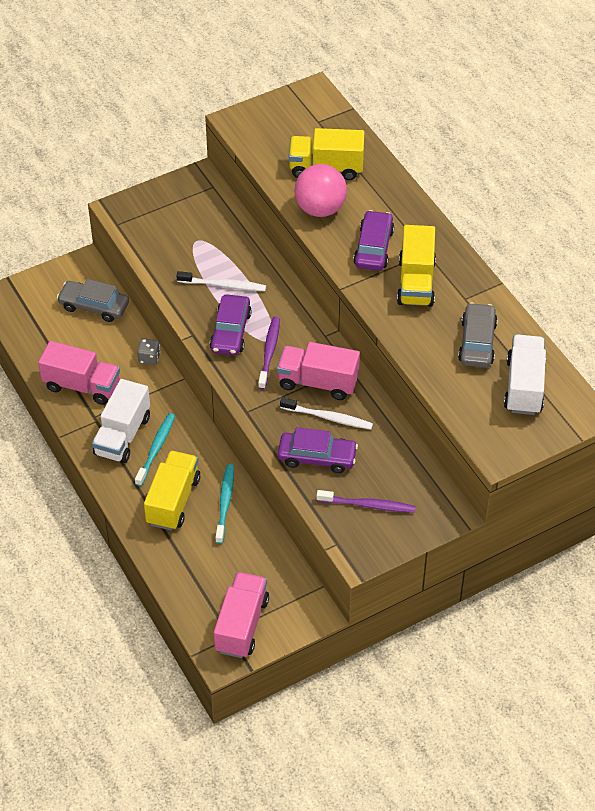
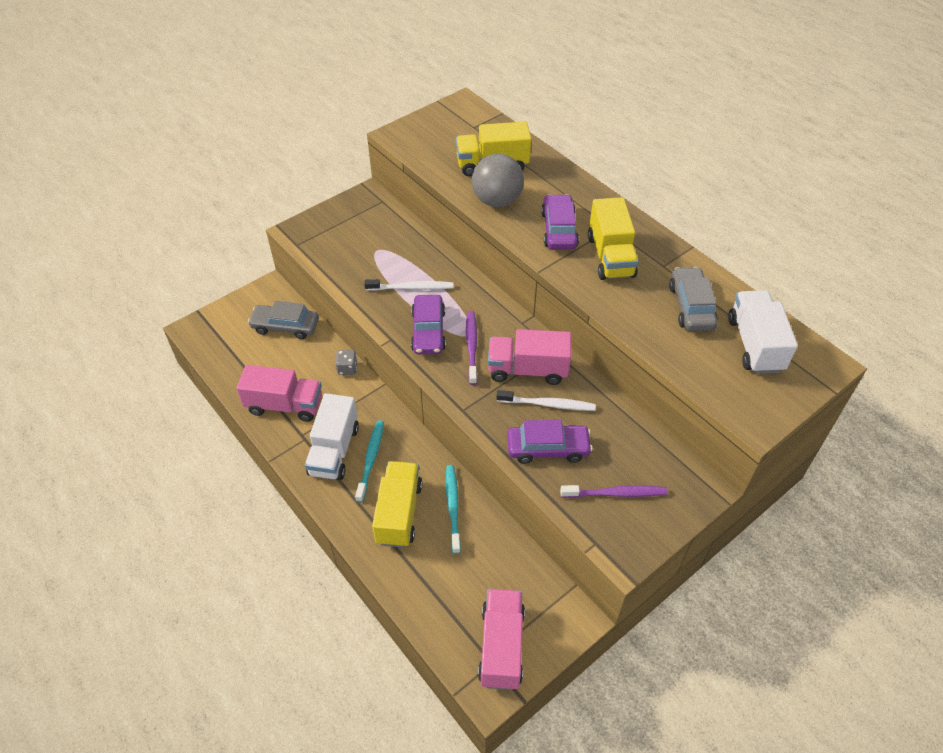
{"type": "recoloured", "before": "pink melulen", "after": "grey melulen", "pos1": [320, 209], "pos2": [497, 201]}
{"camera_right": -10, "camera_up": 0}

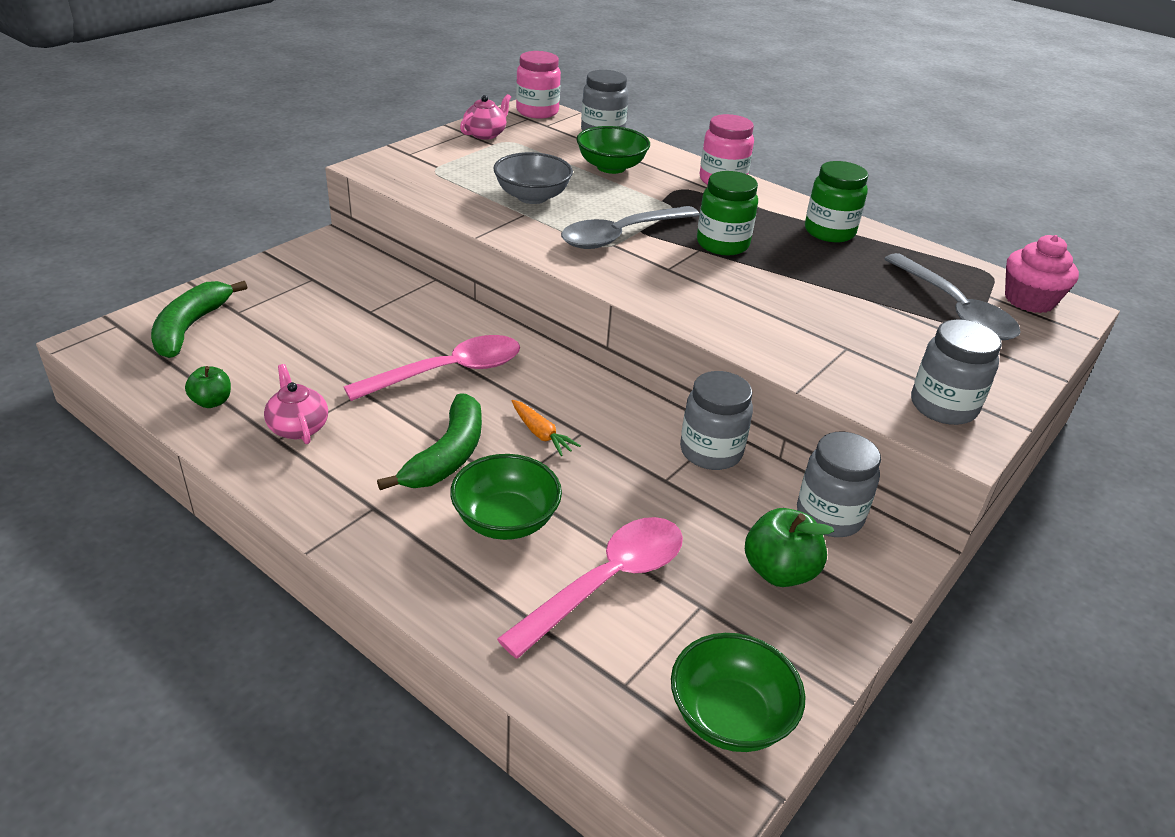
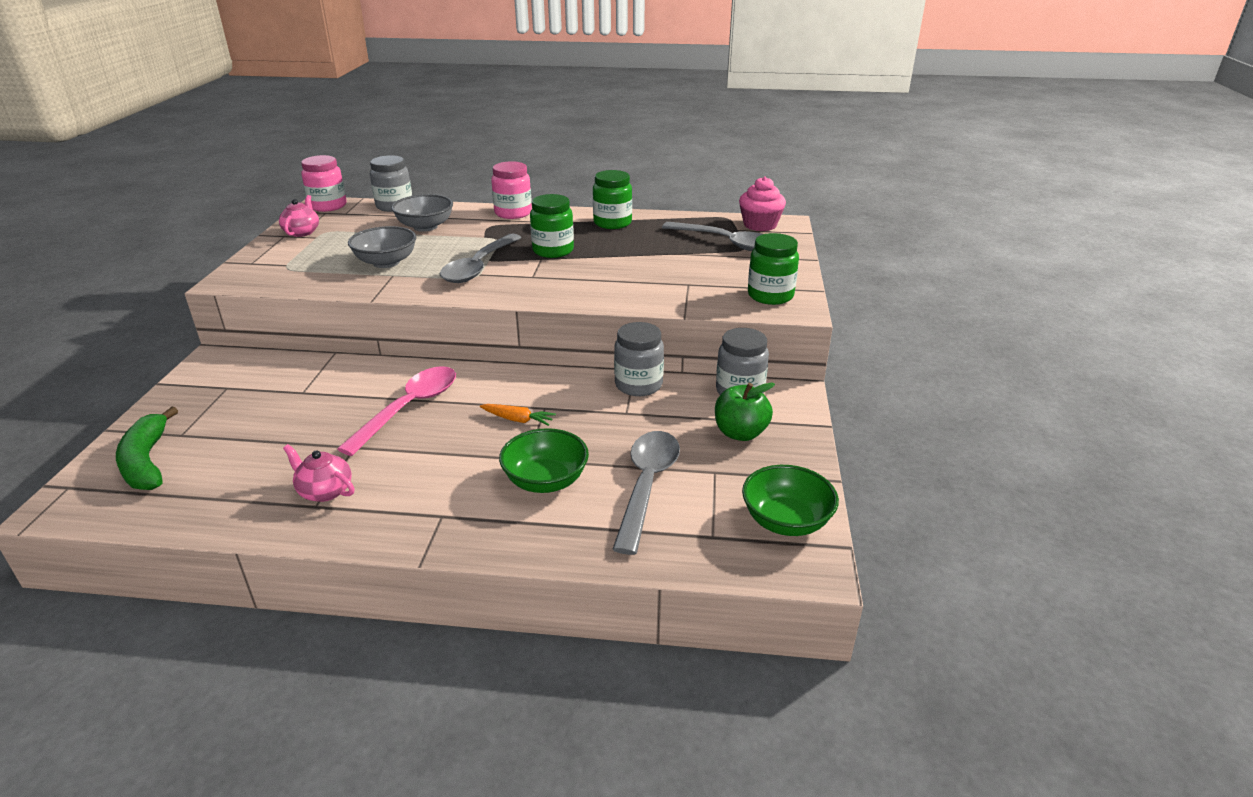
{"type": "removed", "before": "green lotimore", "pos1": [212, 402]}
{"type": "removed", "before": "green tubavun", "pos1": [447, 456]}
{"type": "recoloured", "before": "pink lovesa", "after": "grey lovesa", "pos1": [607, 582], "pos2": [647, 485]}
{"type": "recoloured", "before": "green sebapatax", "after": "grey sebapatax", "pos1": [611, 167], "pos2": [425, 227]}
{"type": "recoloured", "before": "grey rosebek", "after": "green rosebek", "pos1": [943, 406], "pos2": [770, 296]}
{"camera_right": -30, "camera_up": -5}

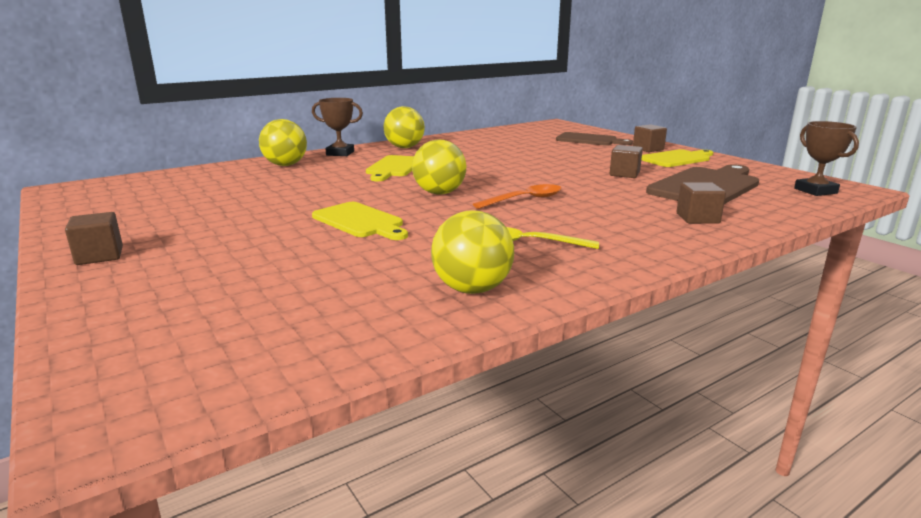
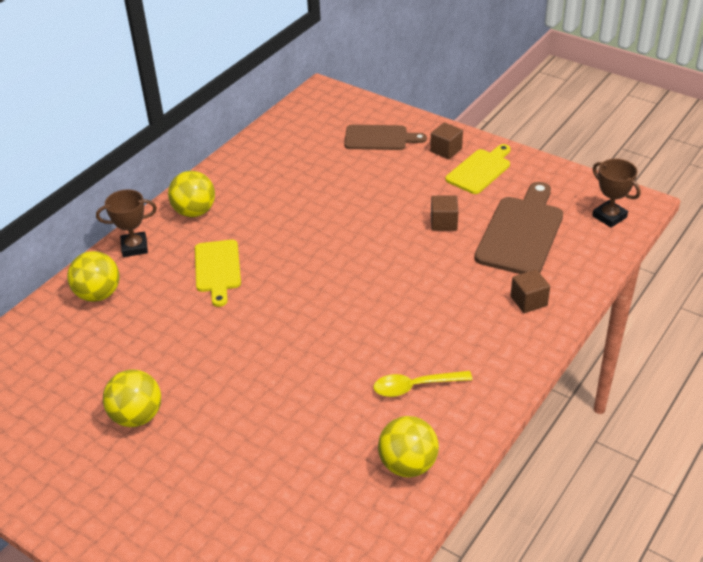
{"type": "removed", "before": "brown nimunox", "pos1": [99, 256]}
{"type": "removed", "before": "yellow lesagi", "pos1": [360, 221]}
{"type": "moved", "before": "yellow melulen", "pos1": [439, 193], "pos2": [137, 416]}
{"type": "removed", "before": "orange lovesa", "pos1": [524, 200]}
{"camera_right": -20, "camera_up": 20}

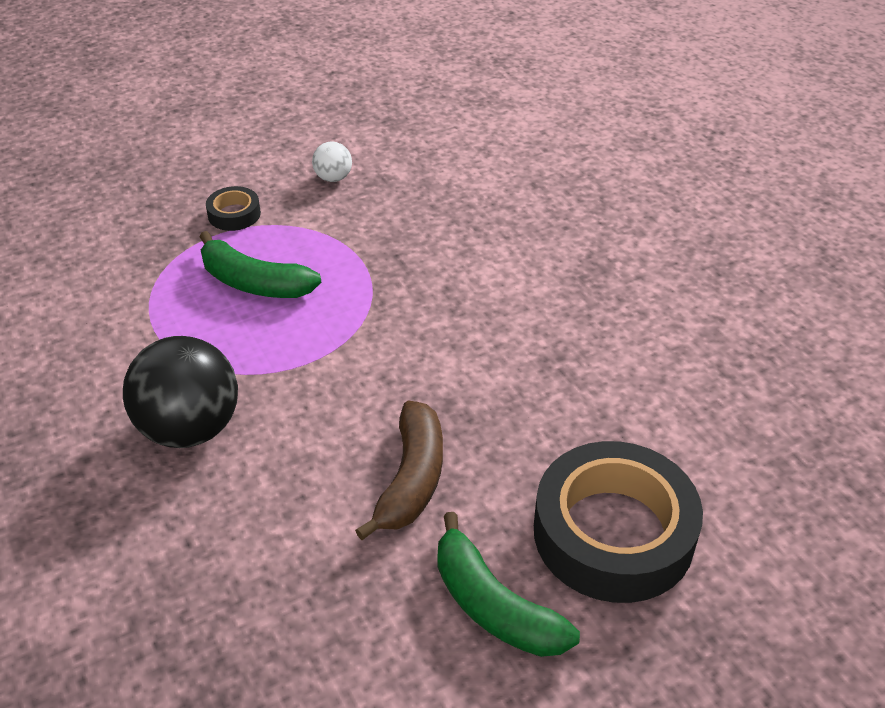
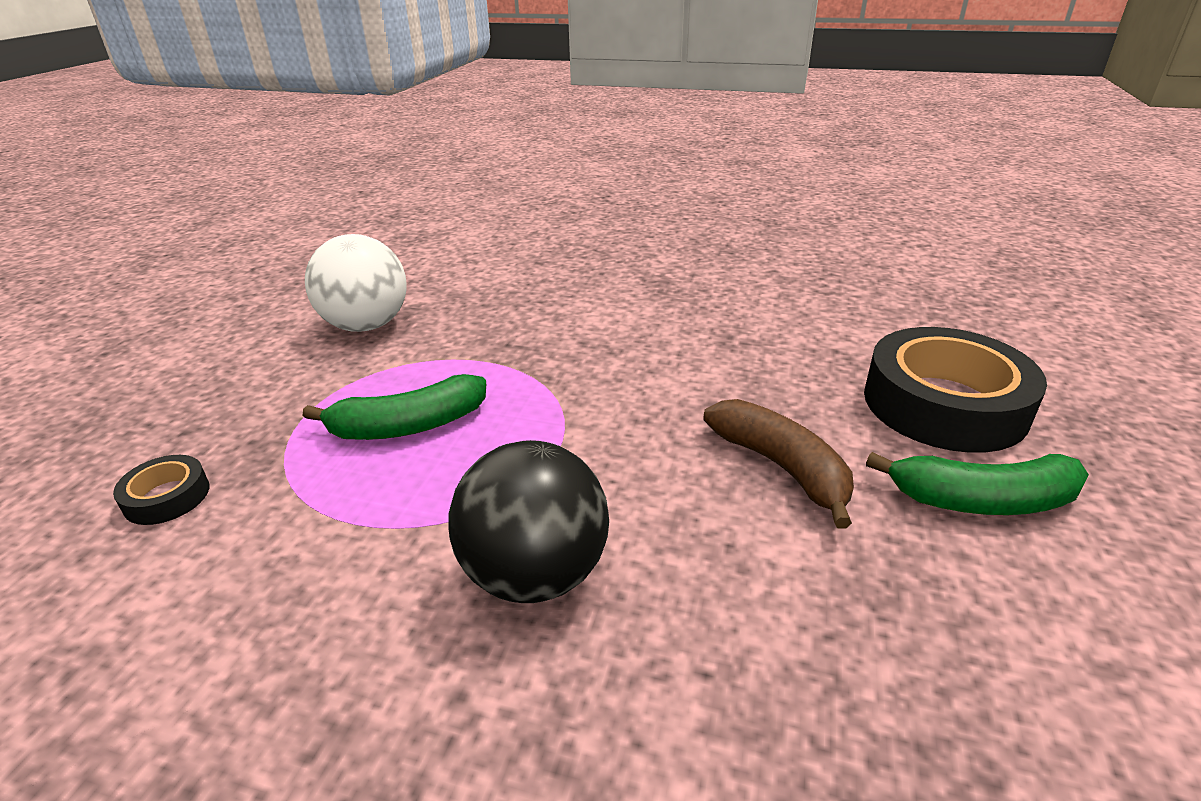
{"type": "moved", "before": "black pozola", "pos1": [234, 214], "pos2": [167, 497]}
{"type": "resized", "before": "white melulen", "pos1": [333, 178], "pos2": [366, 325], "scale": 2.14}
{"camera_right": -45, "camera_up": -10}

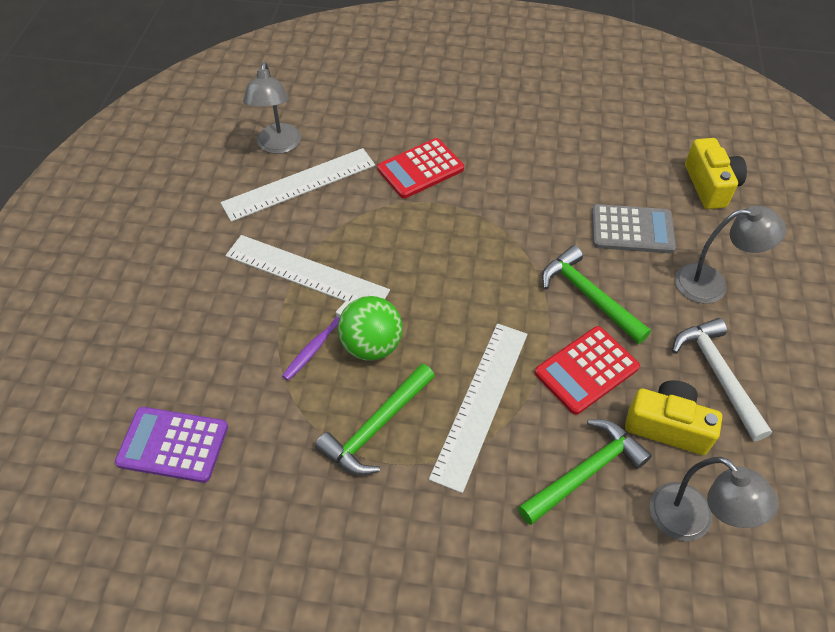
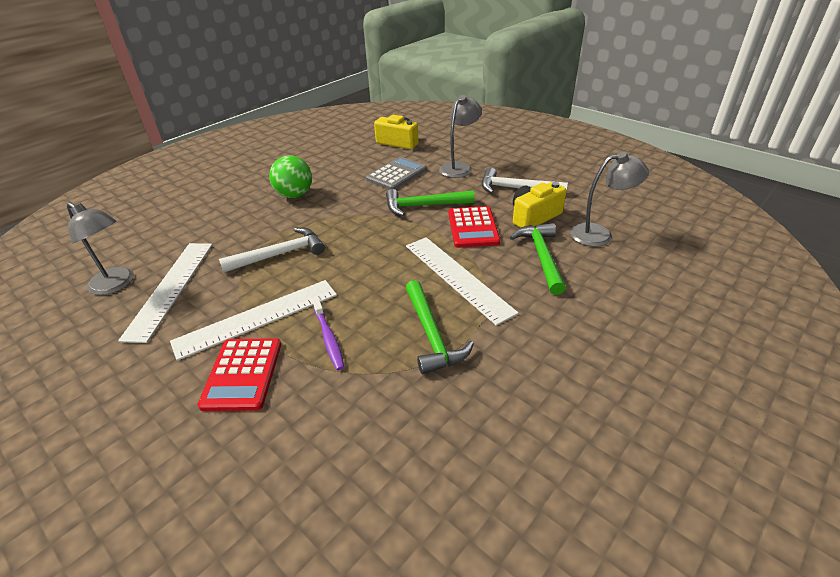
{"type": "removed", "before": "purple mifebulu", "pos1": [173, 445]}
{"type": "moved", "before": "green melulen", "pos1": [371, 345], "pos2": [294, 195]}
{"type": "moved", "before": "red mifebulu", "pos1": [420, 169], "pos2": [242, 374]}
{"type": "added", "after": "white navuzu", "pos2": [280, 254]}
{"camera_right": -55, "camera_up": -15}

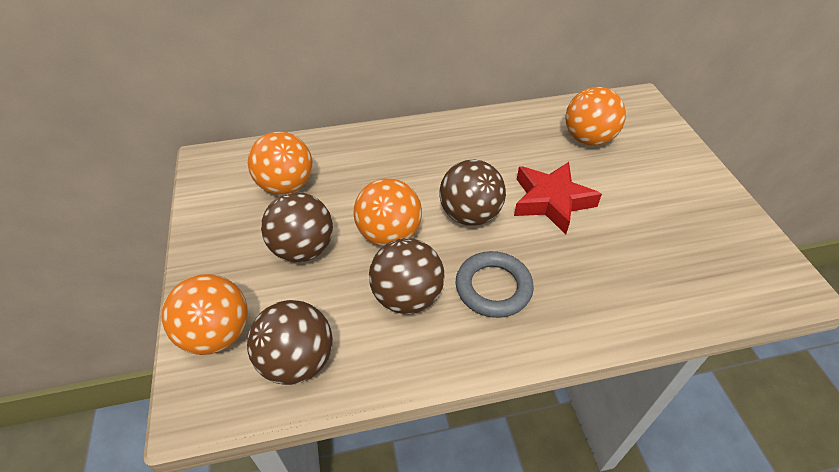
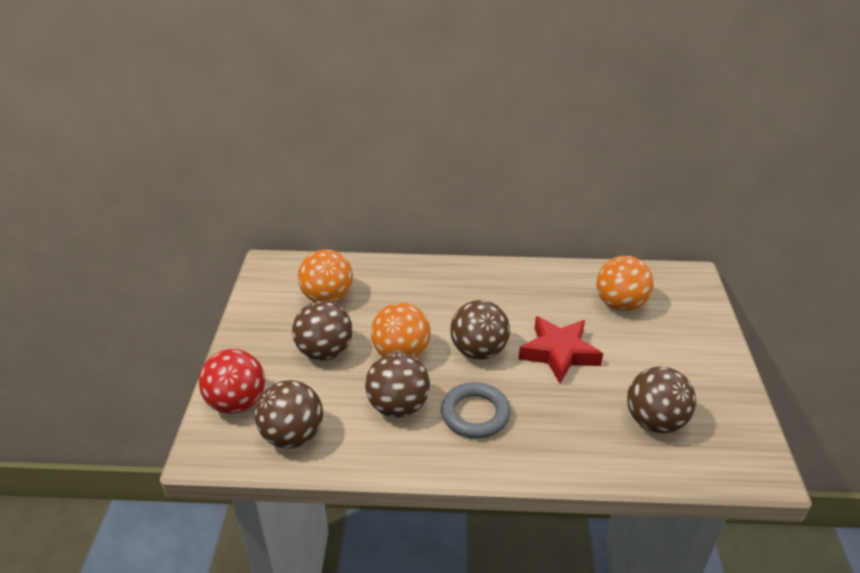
{"type": "recoloured", "before": "orange melulen", "after": "red melulen", "pos1": [217, 334], "pos2": [237, 402]}
{"type": "added", "after": "brown melulen", "pos2": [654, 421]}
{"camera_right": 15, "camera_up": -10}

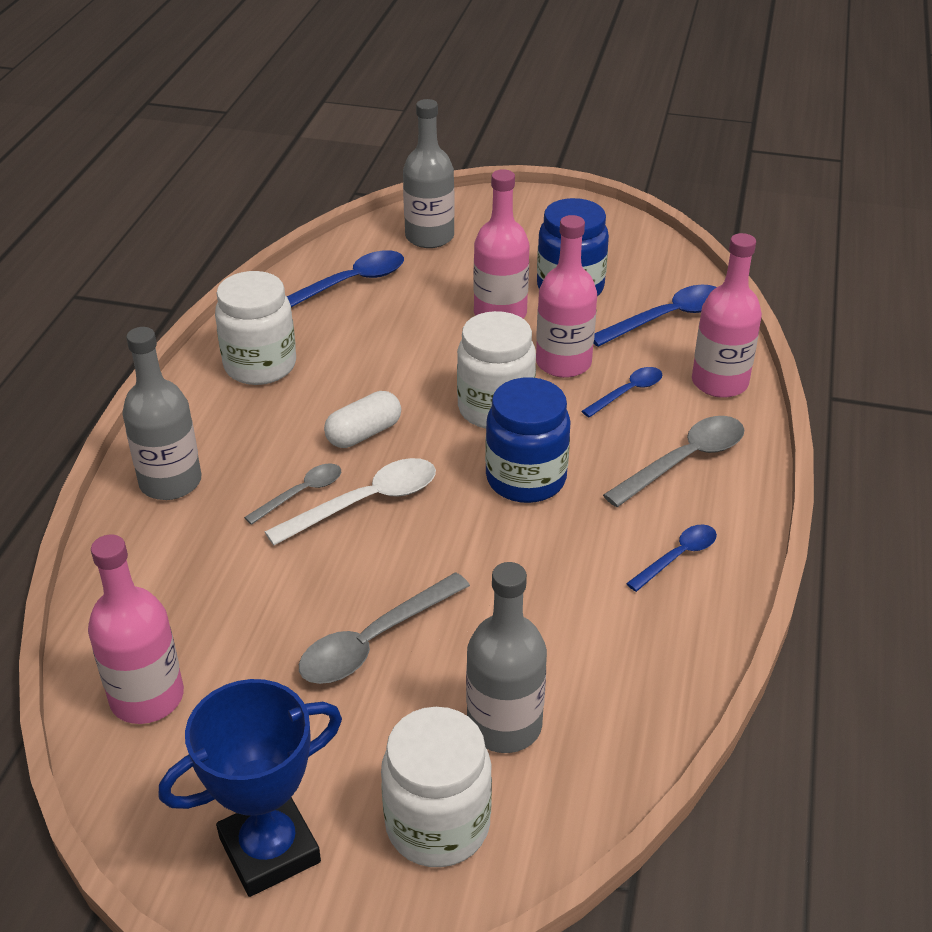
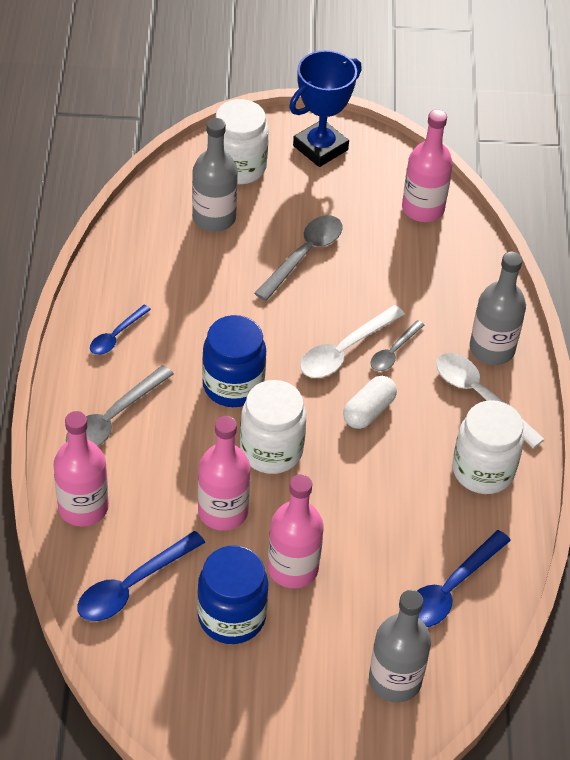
{"type": "removed", "before": "blue lovesa", "pos1": [628, 392]}
{"type": "added", "after": "white lovesa", "pos2": [480, 397]}
{"camera_right": 165, "camera_up": 10}

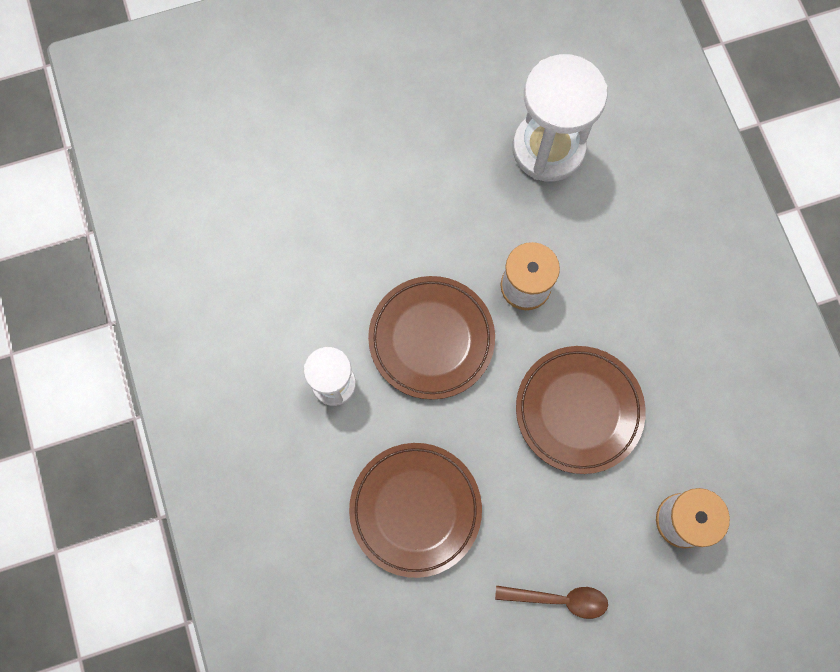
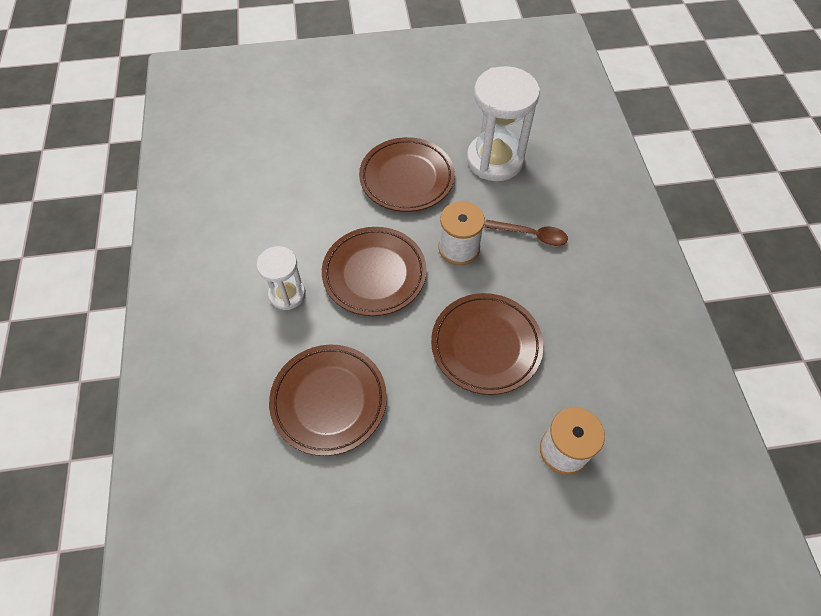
{"type": "moved", "before": "brown lovesa", "pos1": [559, 599], "pos2": [531, 235]}
{"type": "added", "after": "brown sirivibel", "pos2": [406, 178]}
{"camera_right": 10, "camera_up": -15}

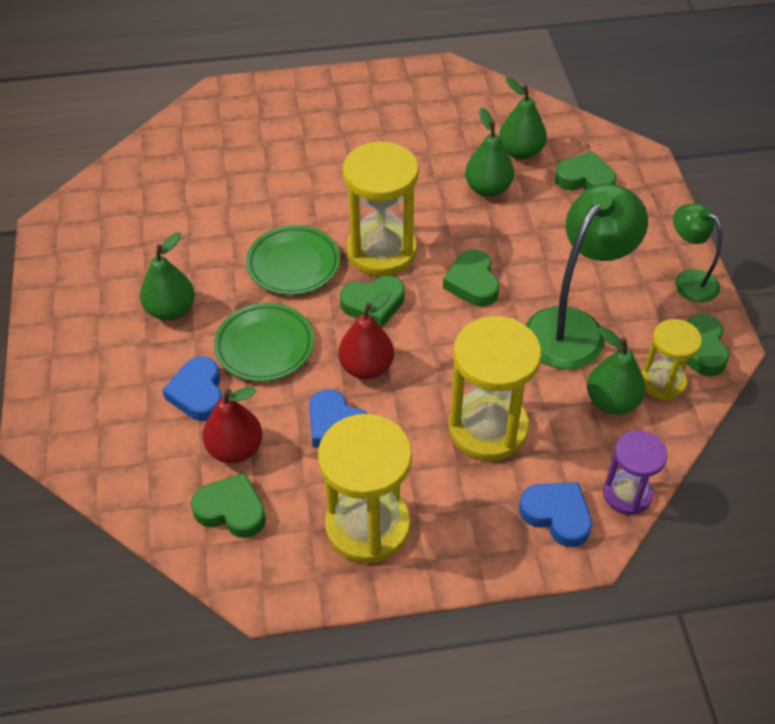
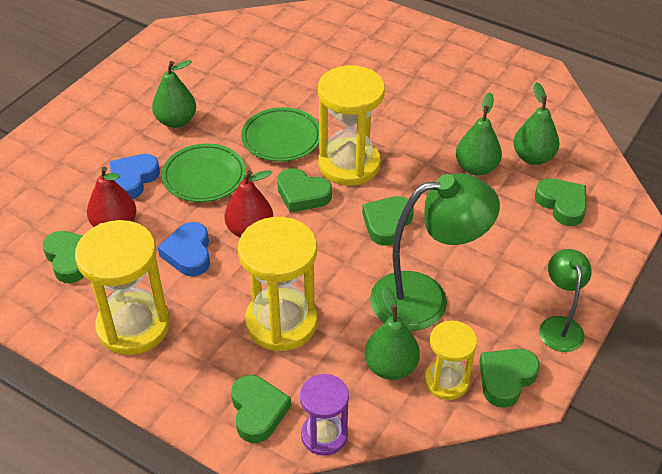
{"type": "recoloured", "before": "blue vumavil", "after": "green vumavil", "pos1": [557, 515], "pos2": [258, 411]}
{"camera_right": 40, "camera_up": -5}

